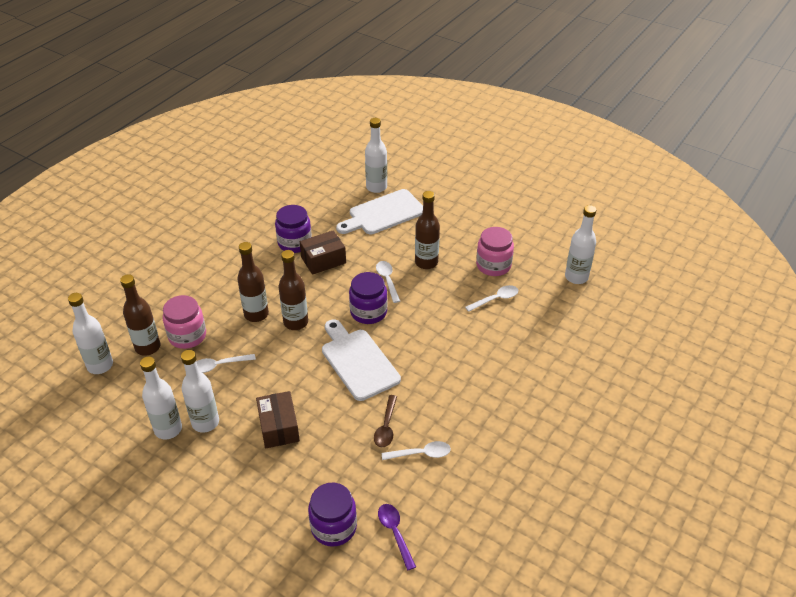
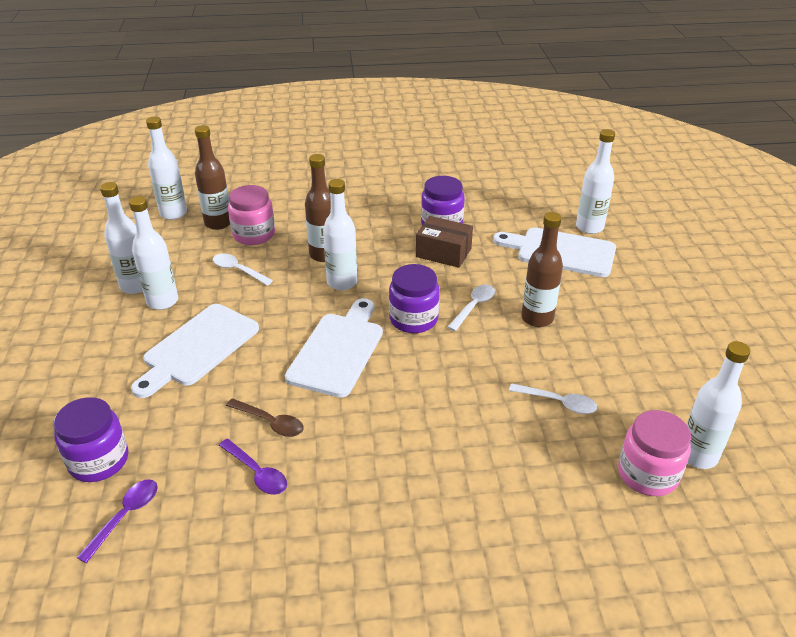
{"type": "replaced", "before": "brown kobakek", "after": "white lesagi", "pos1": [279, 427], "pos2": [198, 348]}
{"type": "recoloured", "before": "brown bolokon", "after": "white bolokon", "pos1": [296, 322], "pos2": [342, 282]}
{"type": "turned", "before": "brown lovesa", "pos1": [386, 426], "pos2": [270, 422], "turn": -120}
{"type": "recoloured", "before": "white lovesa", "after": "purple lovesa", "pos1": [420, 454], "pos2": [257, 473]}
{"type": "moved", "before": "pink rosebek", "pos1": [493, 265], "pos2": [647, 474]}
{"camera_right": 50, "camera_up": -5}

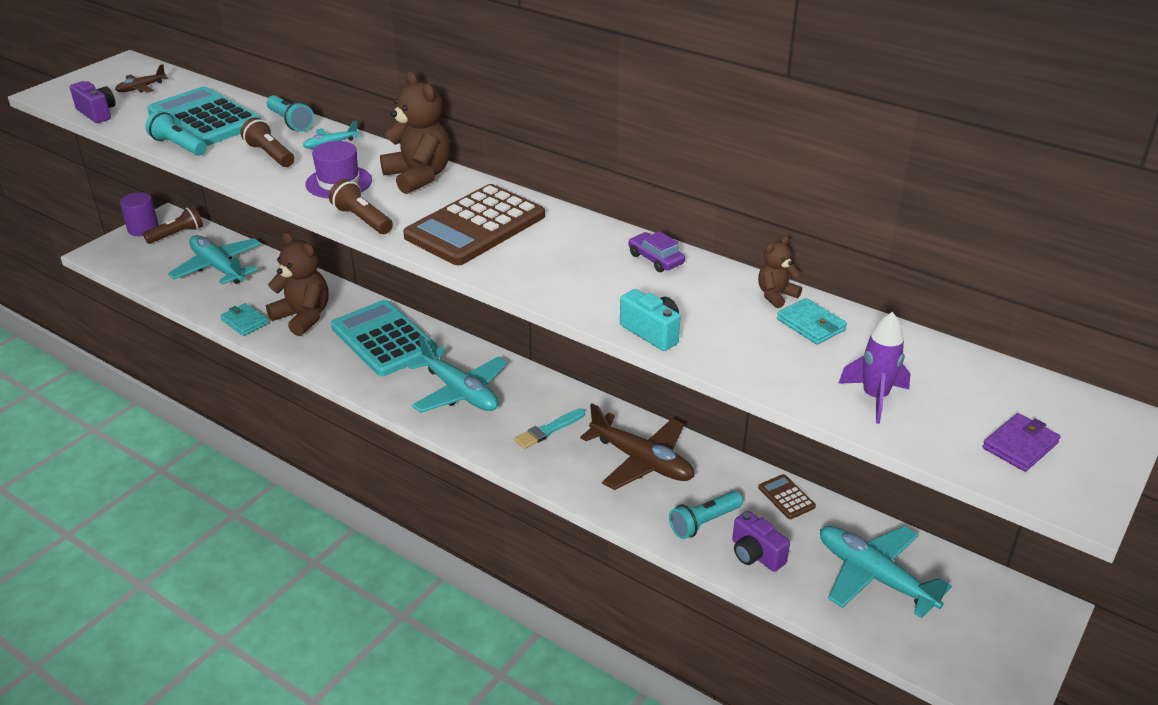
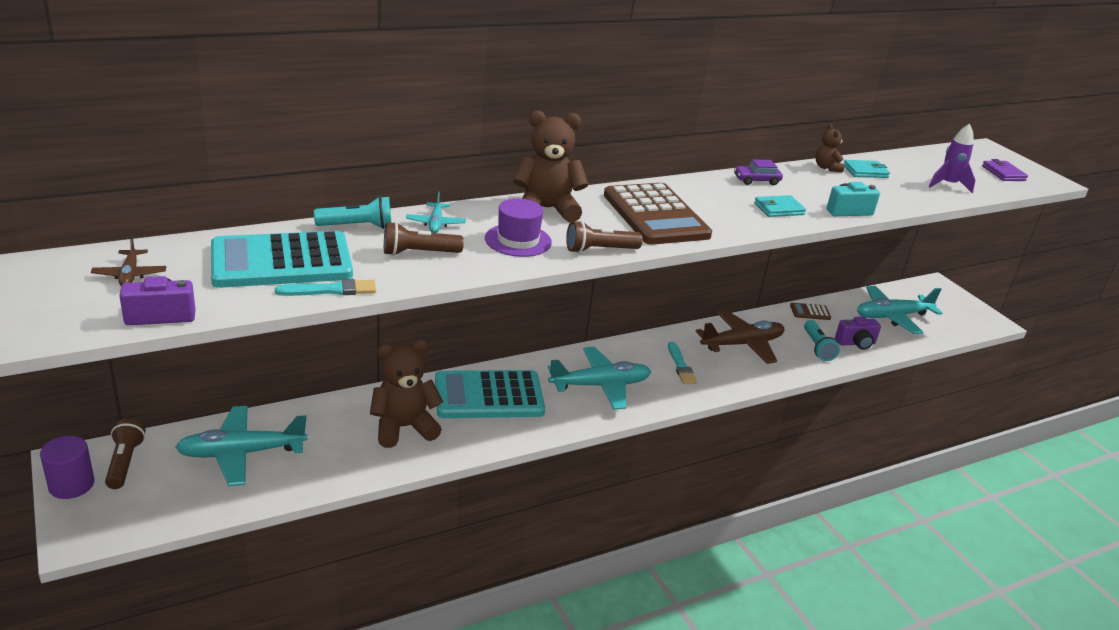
{"type": "replaced", "before": "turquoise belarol", "after": "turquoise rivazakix", "pos1": [178, 146], "pos2": [331, 290]}
{"type": "moved", "before": "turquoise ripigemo", "pos1": [244, 322], "pos2": [778, 209]}
{"camera_right": -65, "camera_up": -5}

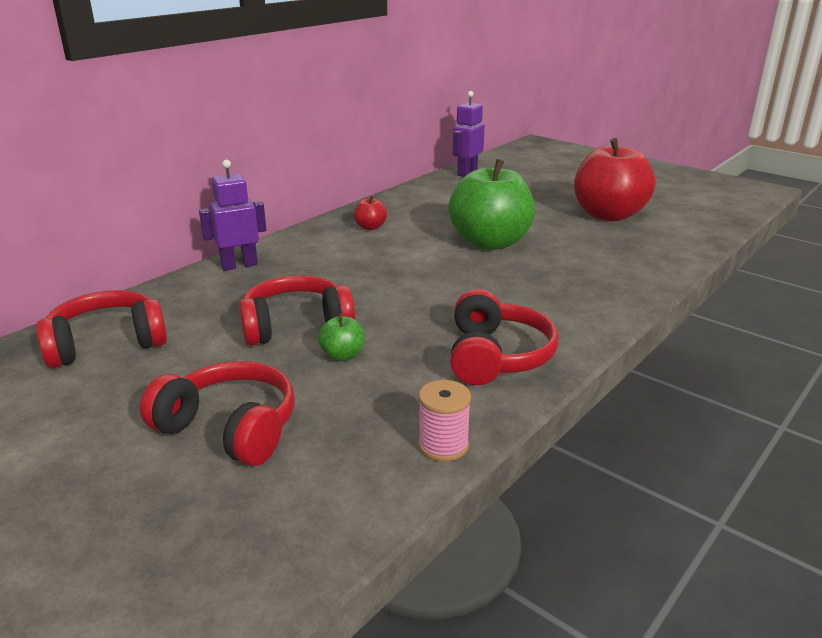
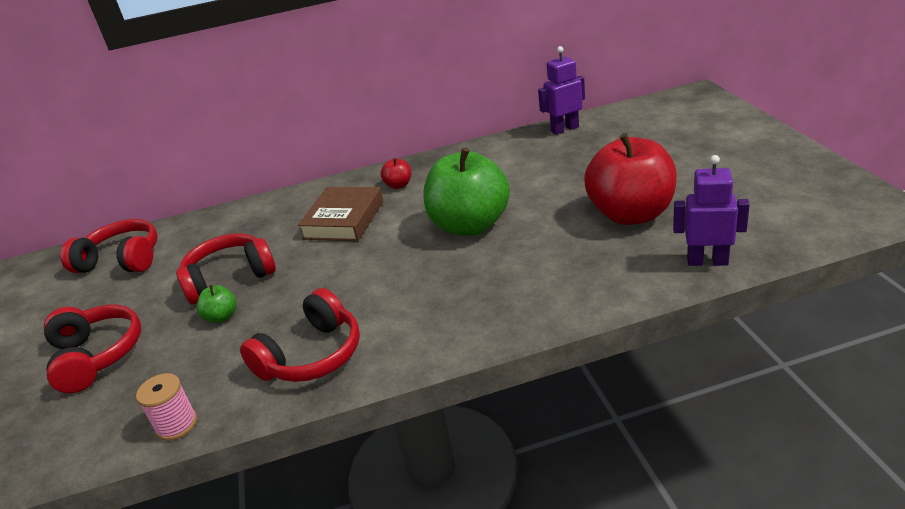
{"type": "moved", "before": "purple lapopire", "pos1": [239, 265], "pos2": [707, 261]}
{"type": "turned", "before": "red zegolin", "pos1": [296, 326], "pos2": [229, 278], "turn": -45}
{"type": "added", "after": "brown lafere", "pos2": [344, 220]}
{"camera_right": 40, "camera_up": 5}

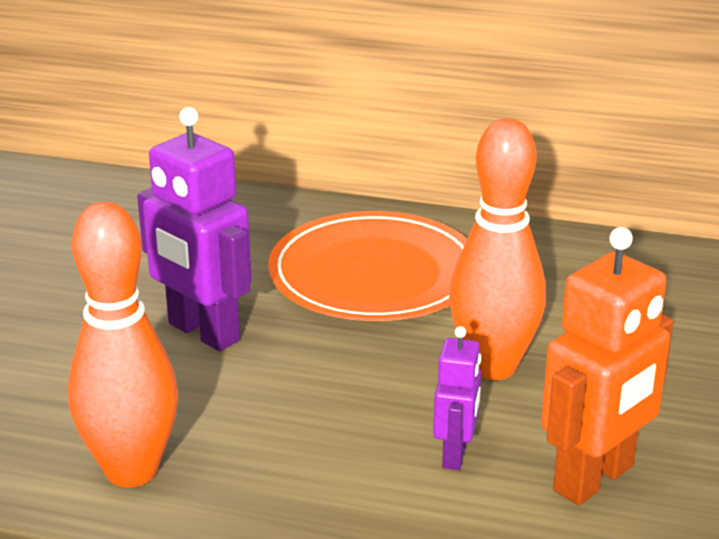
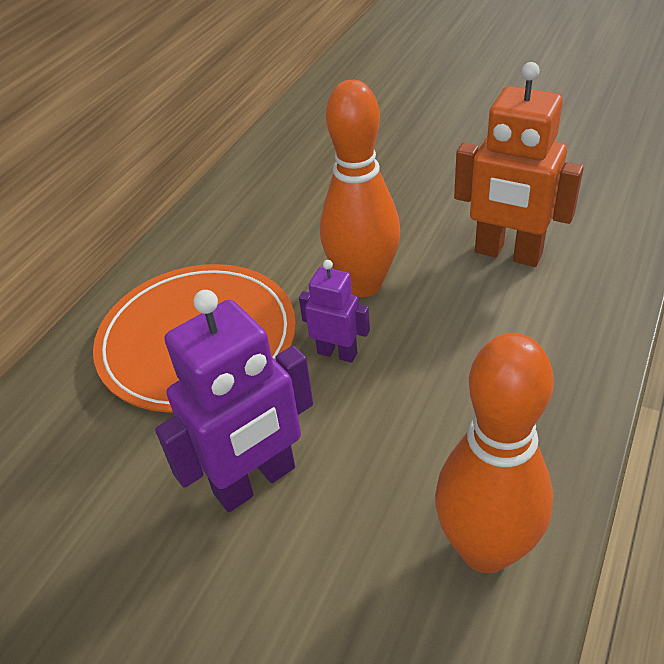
{"type": "moved", "before": "purple lapopire", "pos1": [455, 455], "pos2": [337, 353]}
{"type": "turned", "before": "orange lapopire", "pos1": [594, 479], "pos2": [507, 254], "turn": 150}
{"camera_right": -75, "camera_up": 15}

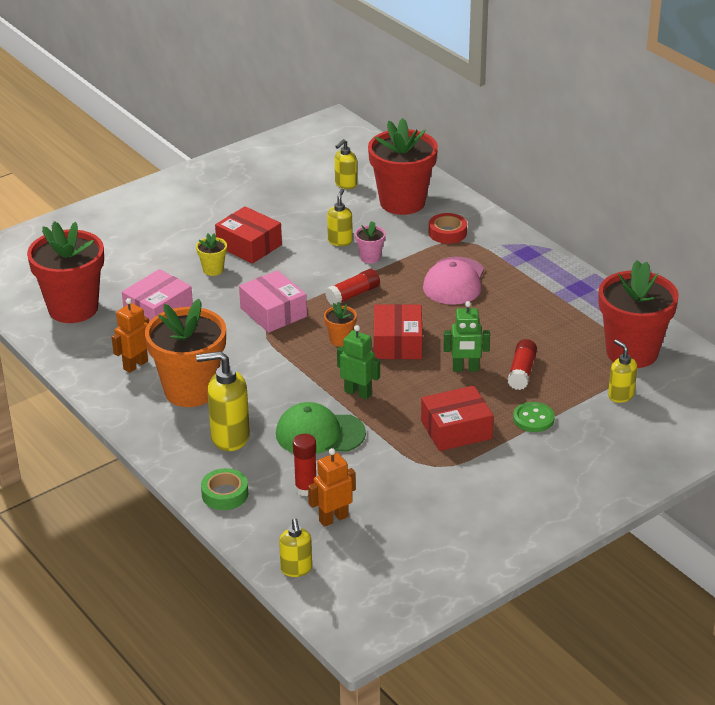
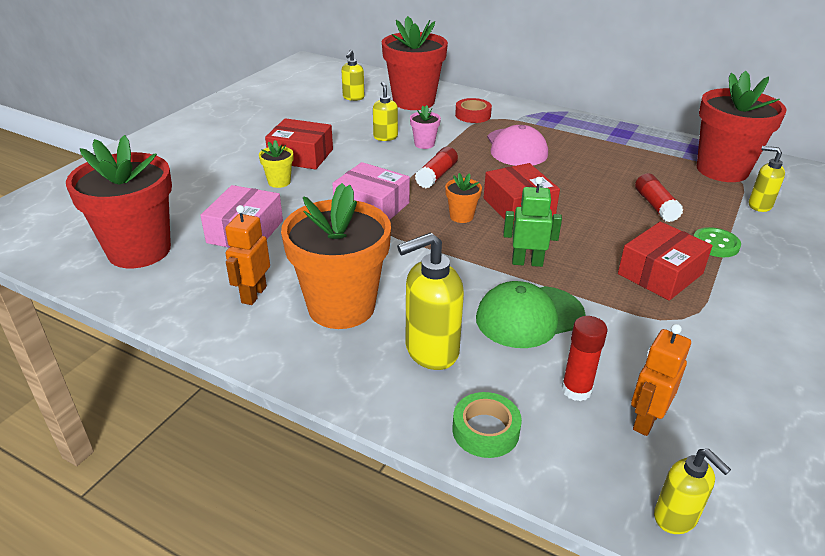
{"type": "removed", "before": "green lapopire", "pos1": [465, 369]}
{"camera_right": -25, "camera_up": 0}

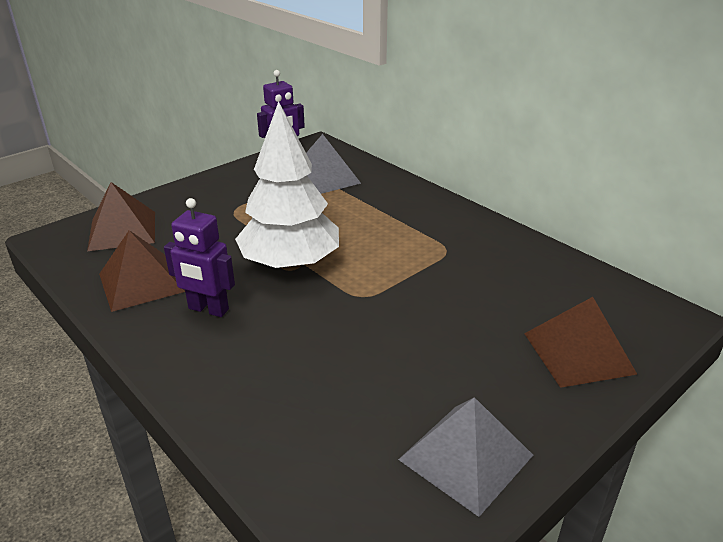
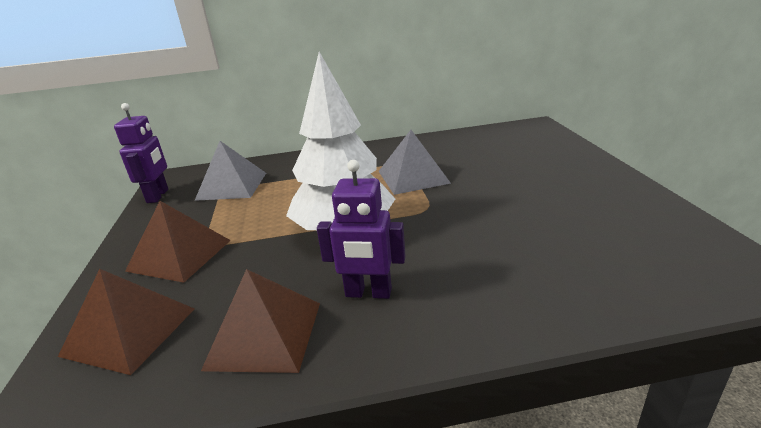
{"type": "turned", "before": "purple lapopire", "pos1": [208, 309], "pos2": [368, 293], "turn": 45}
{"type": "moved", "before": "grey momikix", "pos1": [465, 457], "pos2": [413, 177]}
{"type": "moved", "before": "brown momikix", "pos1": [578, 353], "pos2": [179, 255]}
{"camera_right": -55, "camera_up": -5}

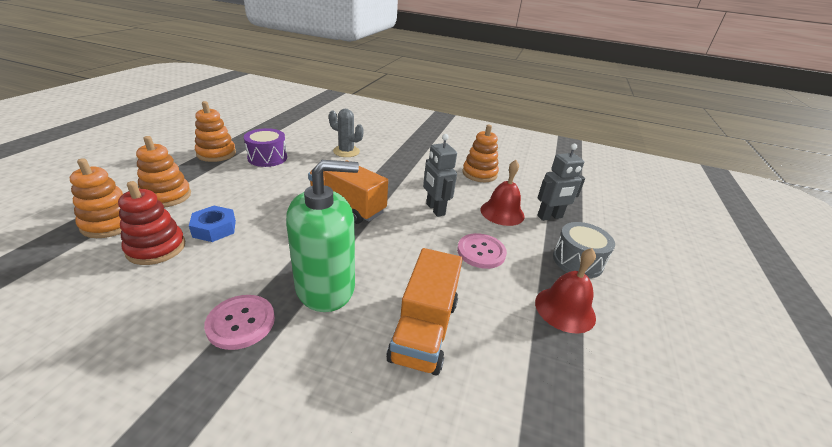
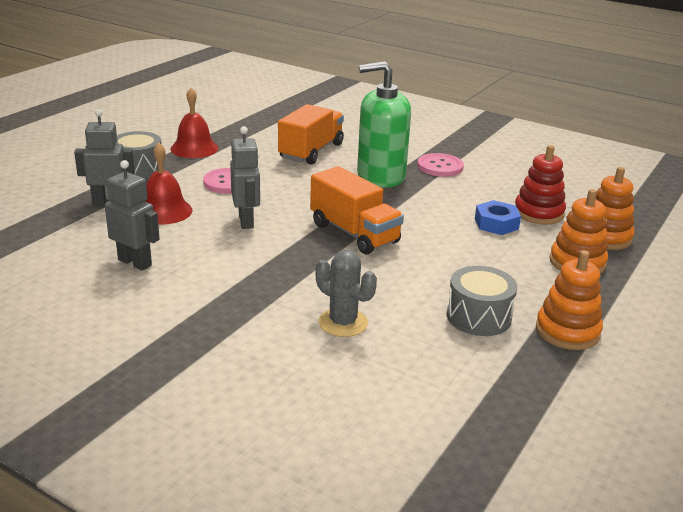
{"type": "recoloured", "before": "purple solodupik", "after": "grey solodupik", "pos1": [267, 158], "pos2": [478, 317]}
{"type": "replaced", "before": "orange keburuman", "after": "grey lapopire", "pos1": [479, 174], "pos2": [135, 262]}
{"camera_right": -165, "camera_up": -5}

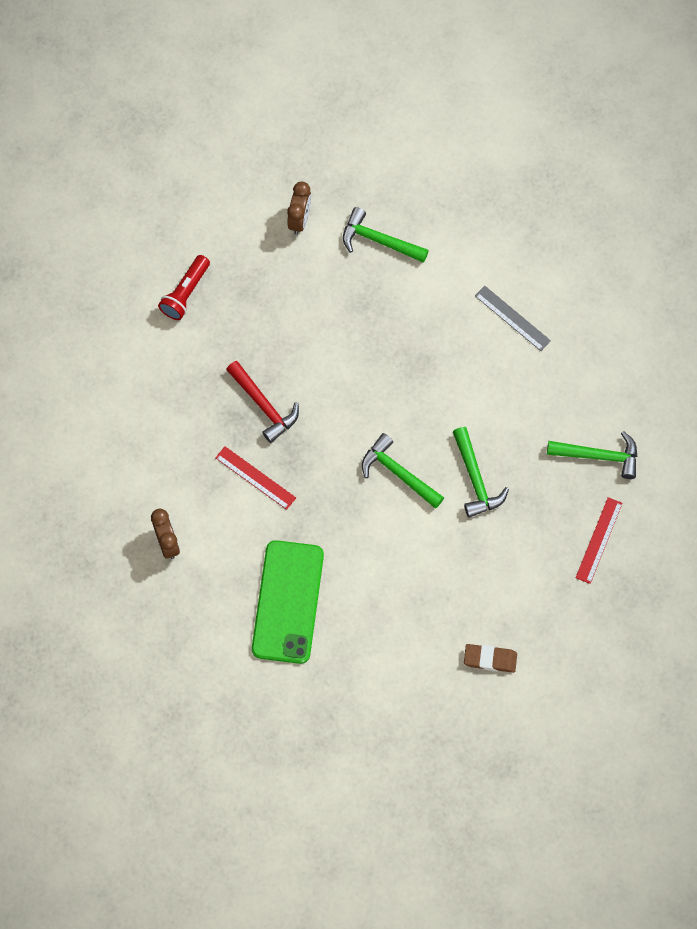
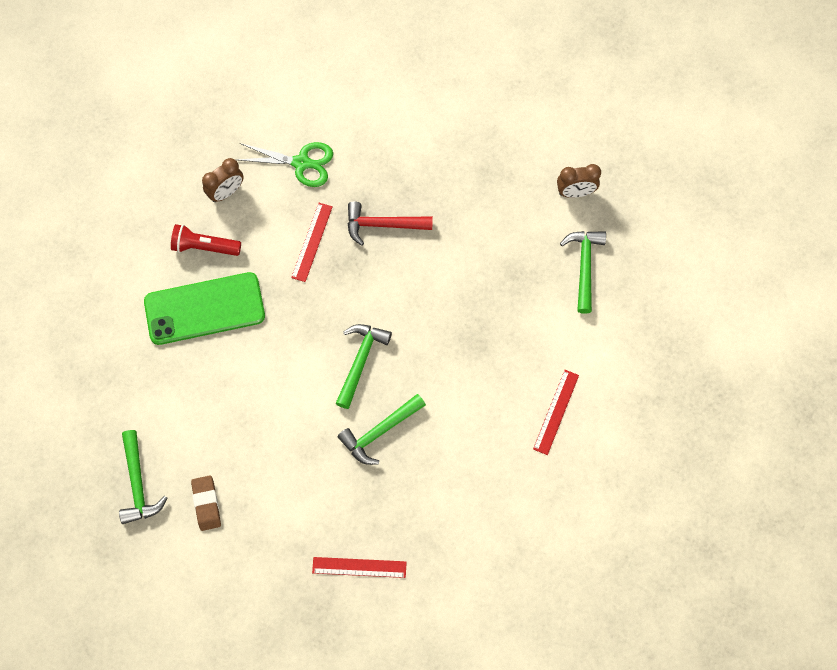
{"type": "moved", "before": "red belarol", "pos1": [185, 293], "pos2": [204, 246]}
{"type": "turned", "before": "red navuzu", "pos1": [264, 405], "pos2": [383, 225], "turn": 60}
{"type": "recoloured", "before": "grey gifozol", "after": "red gifozol", "pos1": [512, 318], "pos2": [556, 412]}
{"type": "moved", "before": "green navuzu", "pos1": [598, 456], "pos2": [138, 483]}
{"type": "added", "after": "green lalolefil", "pos2": [301, 163]}
{"camera_right": 70, "camera_up": 0}

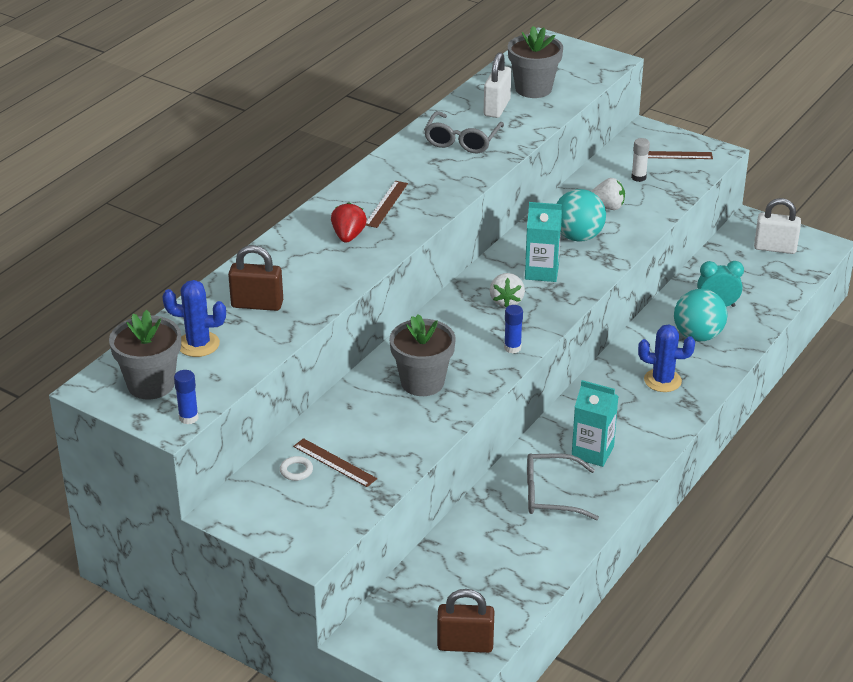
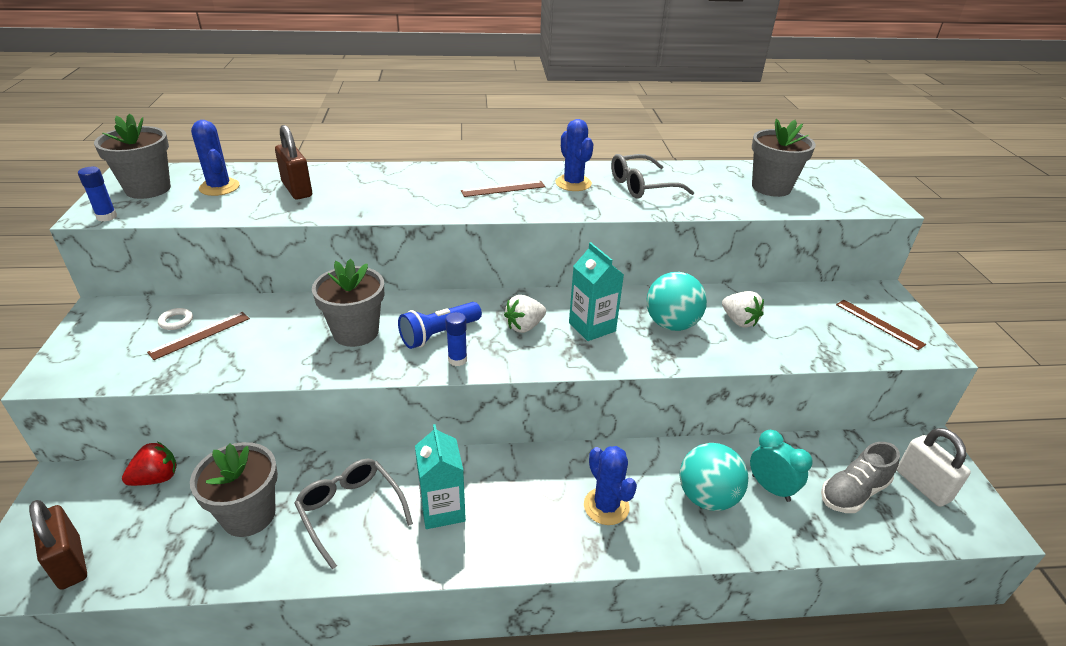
{"type": "turned", "before": "brown gifozol", "pos1": [334, 462], "pos2": [200, 335], "turn": 45}
{"type": "moved", "before": "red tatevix", "pos1": [348, 236], "pos2": [156, 478]}
{"type": "removed", "before": "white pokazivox", "pos1": [496, 108]}
{"type": "removed", "before": "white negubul", "pos1": [638, 177]}
{"type": "added", "after": "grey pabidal", "pos2": [249, 515]}
{"type": "added", "after": "blue belarol", "pos2": [439, 334]}
{"type": "added", "after": "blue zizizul", "pos2": [573, 183]}
{"type": "added", "after": "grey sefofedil", "pos2": [853, 492]}
{"camera_right": 50, "camera_up": 0}

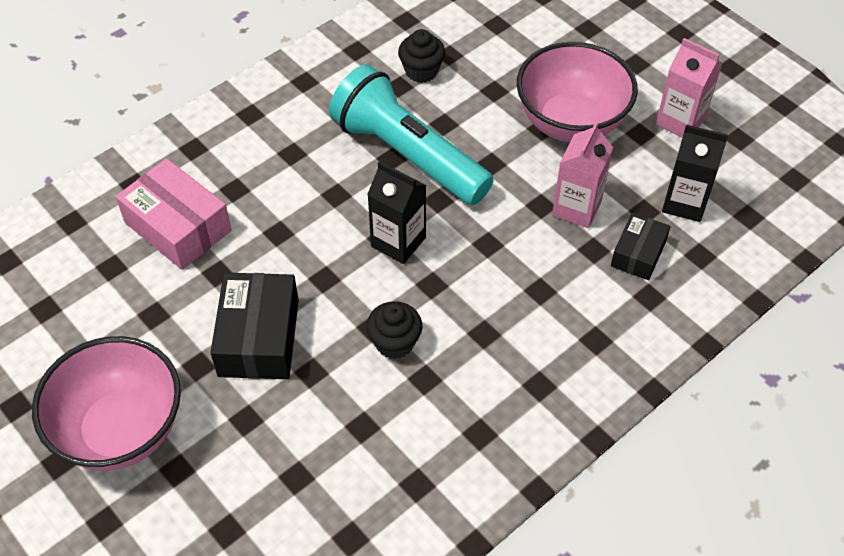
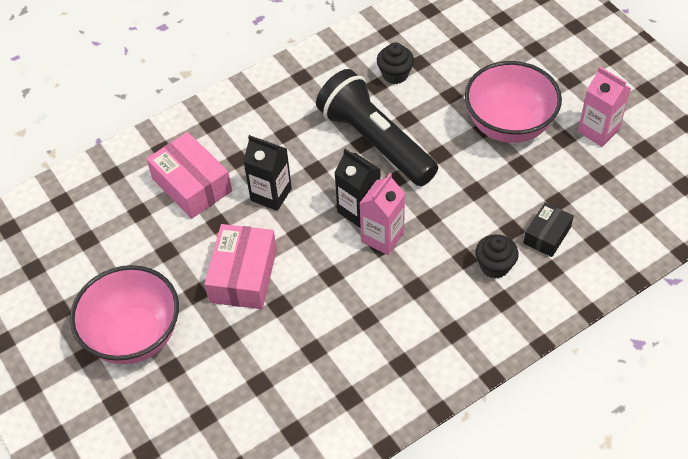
{"type": "recoloured", "before": "black kobakek", "after": "pink kobakek", "pos1": [258, 337], "pos2": [243, 275]}
{"type": "recoloured", "before": "turquoise belarol", "after": "black belarol", "pos1": [408, 154], "pos2": [375, 141]}
{"type": "moved", "before": "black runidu", "pos1": [394, 342], "pos2": [494, 266]}
{"type": "moved", "before": "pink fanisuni", "pos1": [577, 208], "pos2": [382, 237]}
{"type": "moved", "before": "black fanisuni", "pos1": [684, 203], "pos2": [271, 194]}
{"camera_right": 10, "camera_up": 0}

